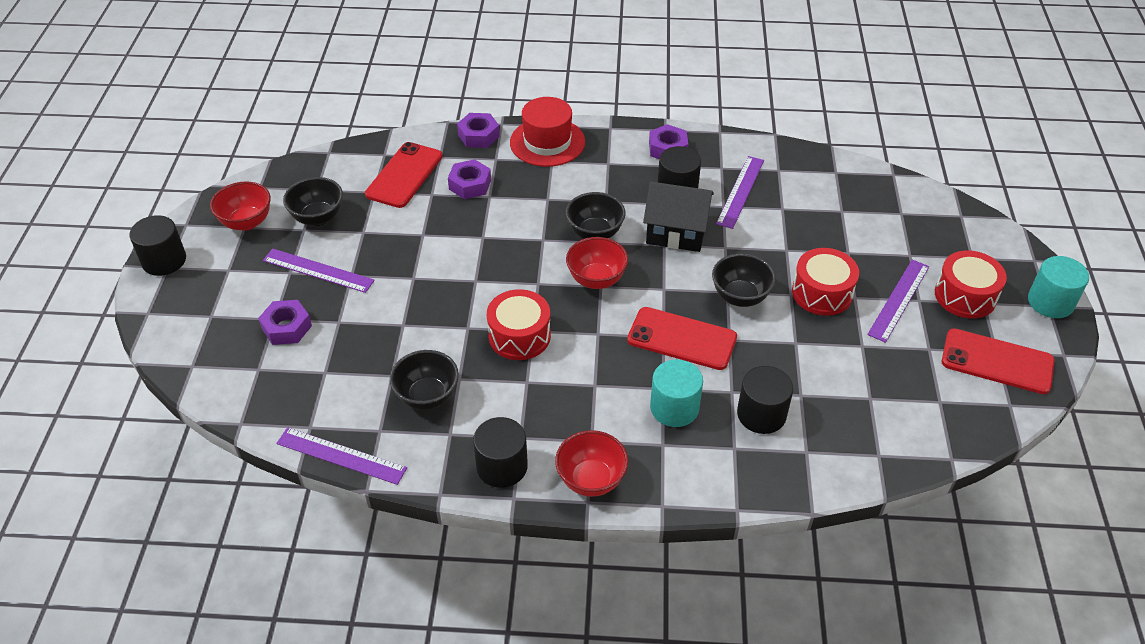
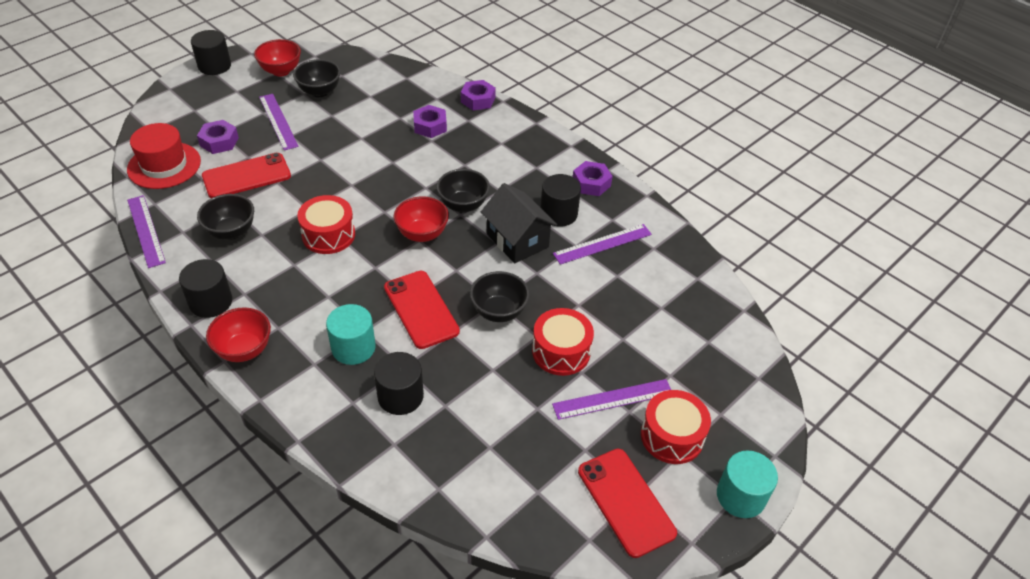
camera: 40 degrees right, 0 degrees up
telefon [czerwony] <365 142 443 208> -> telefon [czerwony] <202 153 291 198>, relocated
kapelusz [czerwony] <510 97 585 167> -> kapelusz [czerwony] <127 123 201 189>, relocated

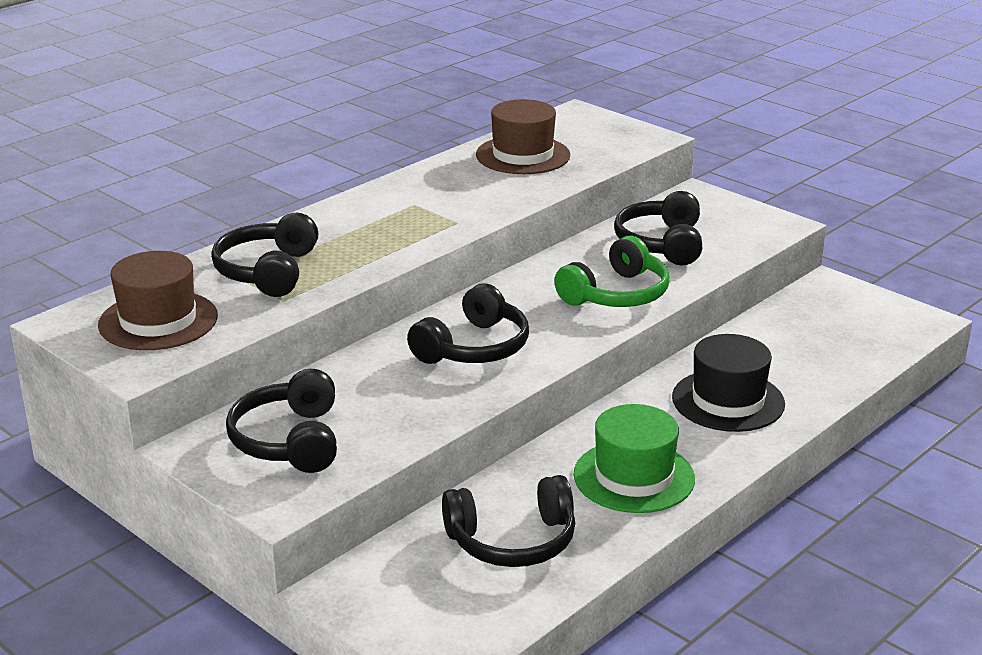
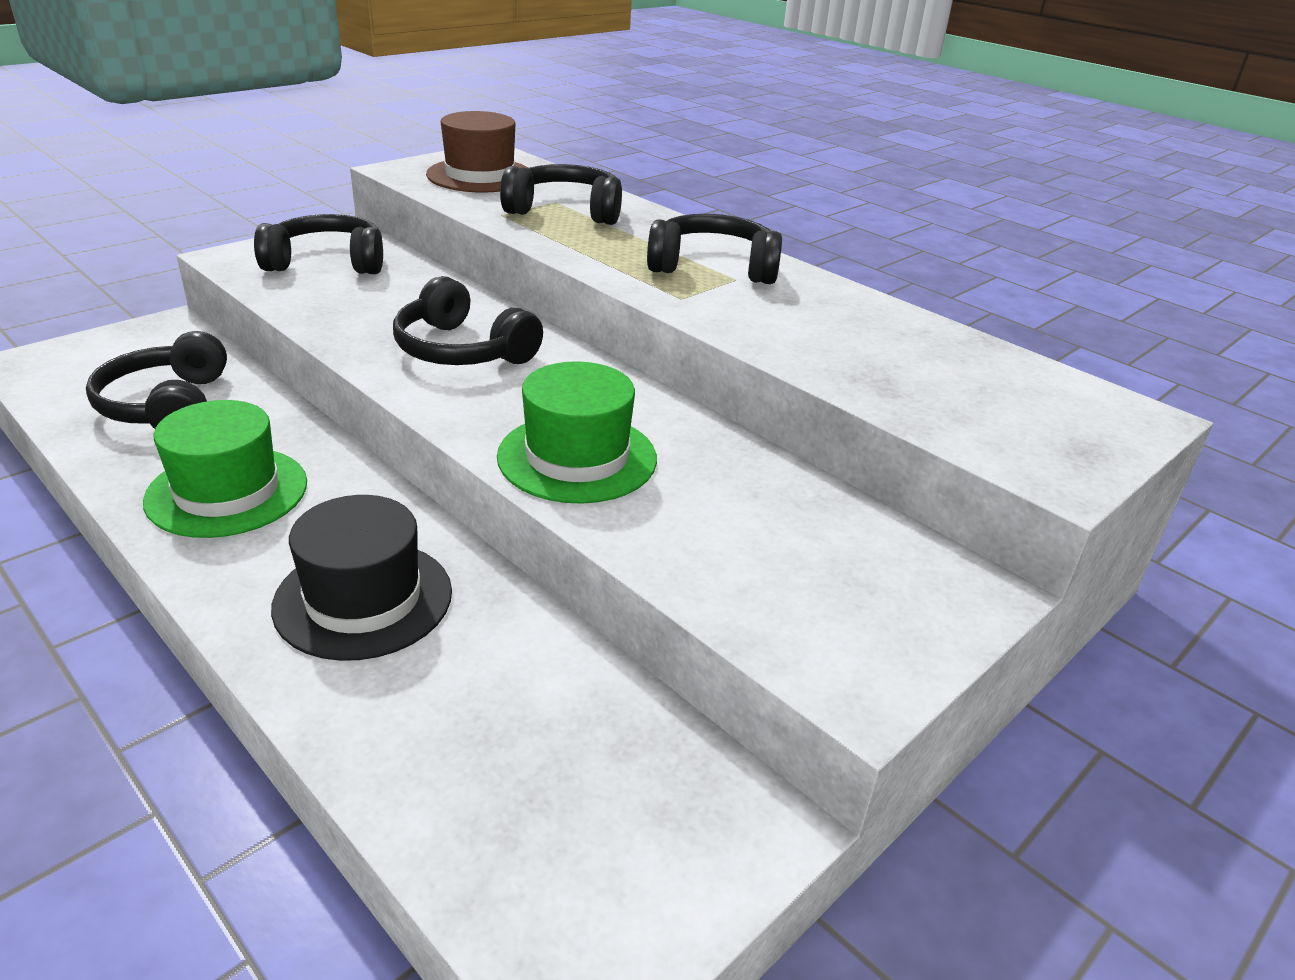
camera: 90 degrees right, 5 degrees up
kapelusz [brązowy] <476 99 570 174> -> none
słuchawki [czarny] <614 191 702 265> -> słuchawki [czarny] <647 214 782 284>, relocated
słuchawki [zielony] <554 236 669 307> -> kapelusz [zielony] <497 361 657 504>

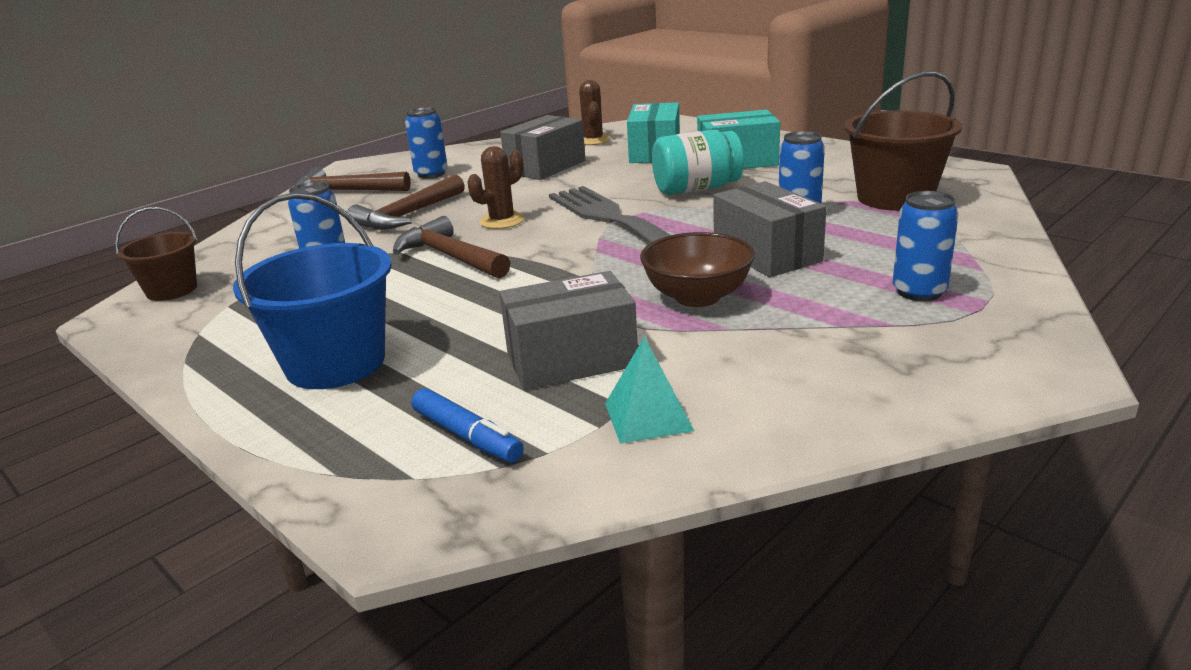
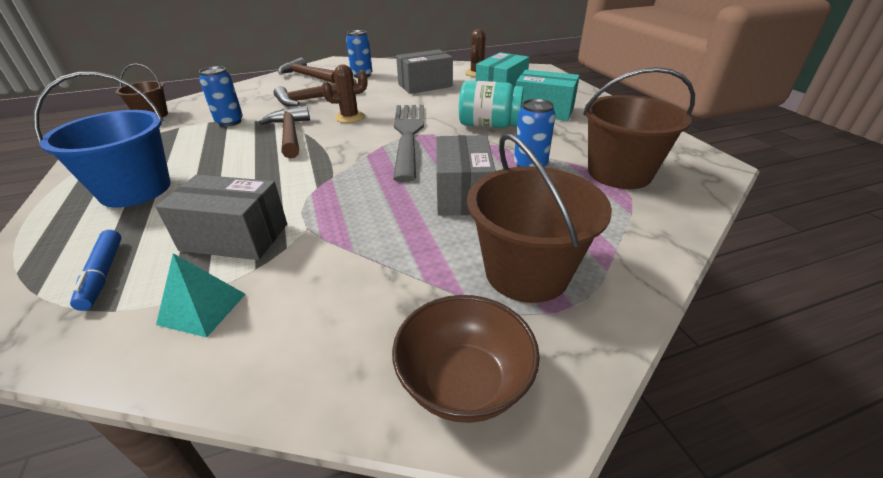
camera: 25 degrees right, 10 degrees up
miska [brązowy] <640 232 755 307> -> miska [brązowy] <392 295 540 423>, relocated
puszka [niebieski] <893 191 958 301> -> wiadro [brązowy] <467 133 612 303>

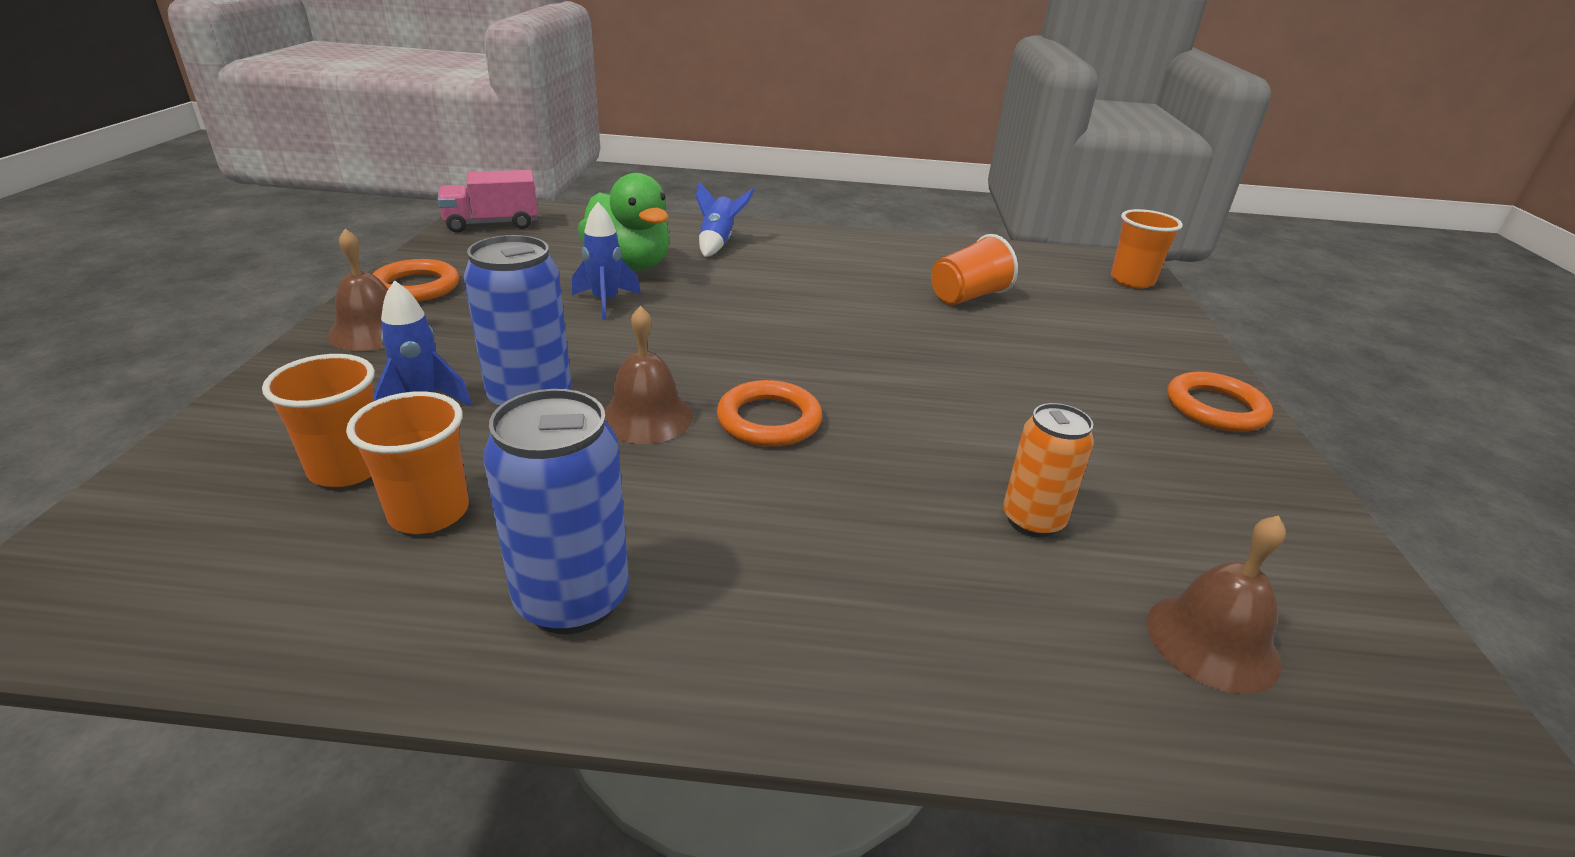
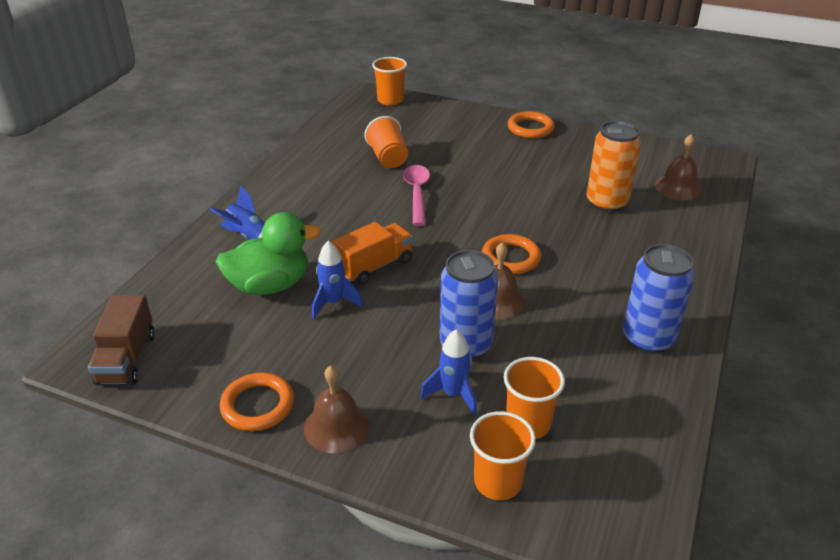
camera: 70 degrees left, 5 degrees up
none -> ciężarówka [pomarańczowy] <332 222 413 285>
none -> łyżka [różowy] <403 165 430 226>
szklanka [pomarańczowy] <346 391 469 534> -> szklanka [pomarańczowy] <470 411 536 500>, relocated
ciężarówka [różowy] <438 170 538 233> -> ciężarówka [brązowy] <88 295 155 385>
puszka [pomarańczowy] <1003 403 1094 538> -> puszka [pomarańczowy] <587 121 641 212>, x1.51

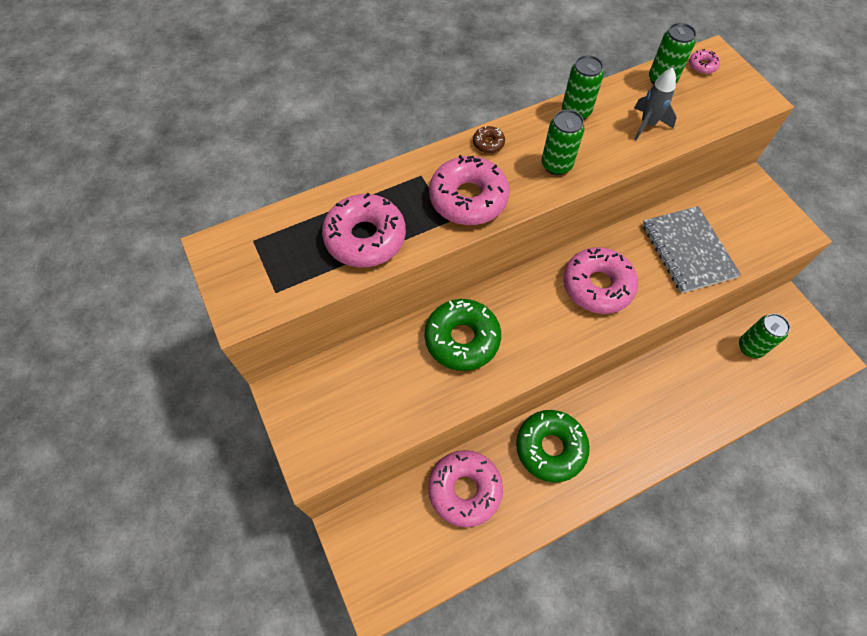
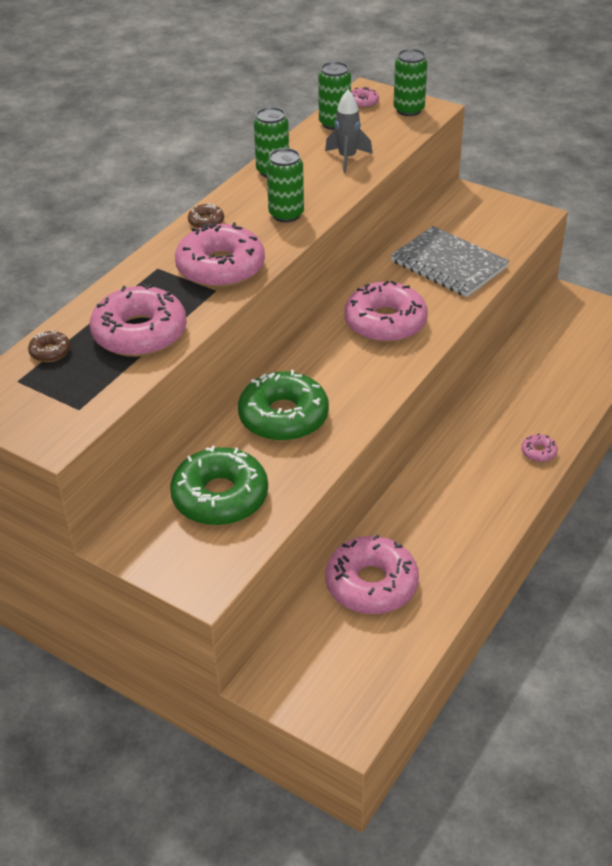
camera: 30 degrees left, 20 degrees down
none -> donut [brązowy] <28 330 71 362>
none -> donut [różowy] <521 433 558 462>
donut [zielony] <516 410 590 483> -> donut [zielony] <170 446 268 526>, relocated
puszka [zielony] <739 314 790 358> -> puszka [zielony] <393 49 427 116>, relocated

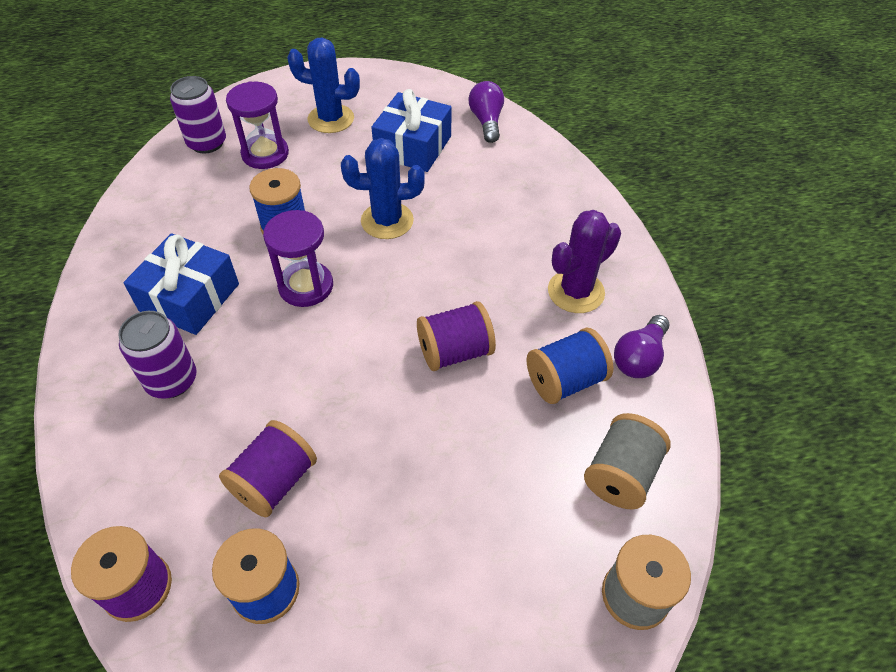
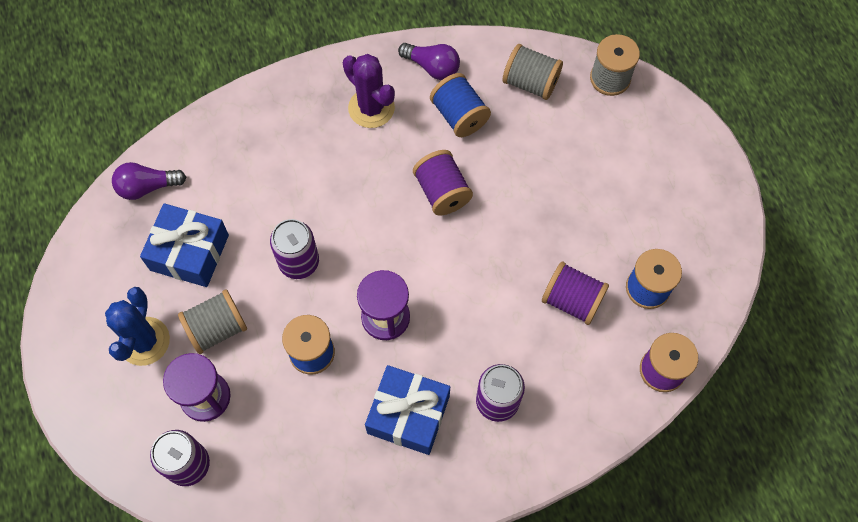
camera: 95 degrees left, 15 degrees up
none -> szpulka [szary] <178 289 247 354>
kaktus [niebieski] <341 138 425 239> -> puszka [fioletowy] <270 219 319 279>

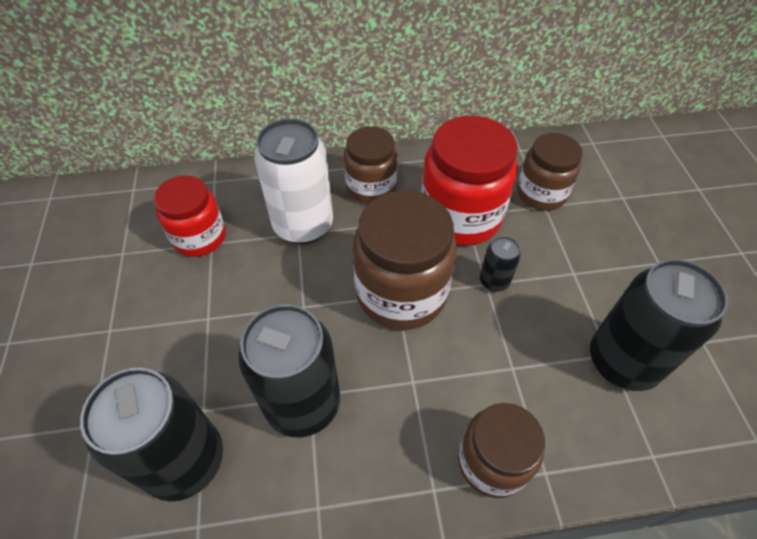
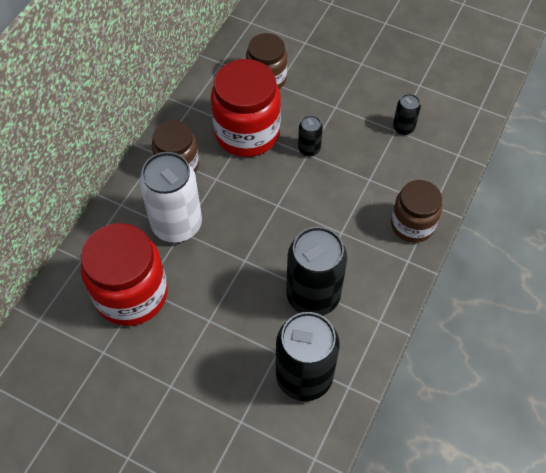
camera: 55 degrees left, 5 degrees up
słoik [brązowy] <353 190 457 330> -> none
słoik [czerwony] <154 175 226 257> -> słoik [czerwony] <81 223 168 326>, x1.57
puszka [czarny] <590 259 728 391> -> puszka [czarny] <393 94 421 135>, x0.47

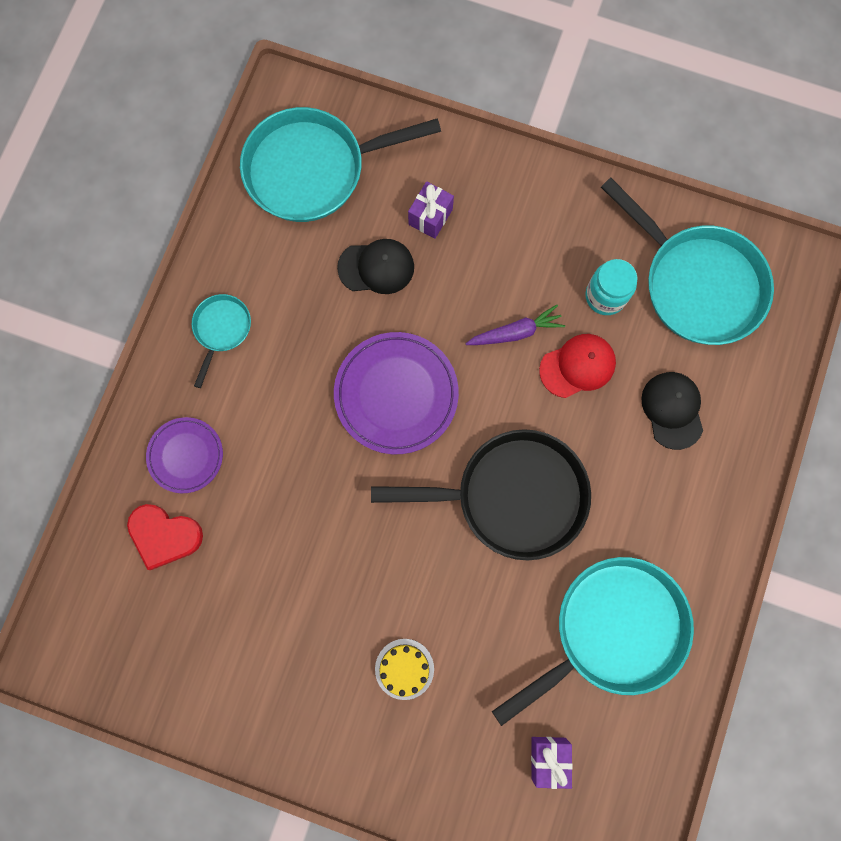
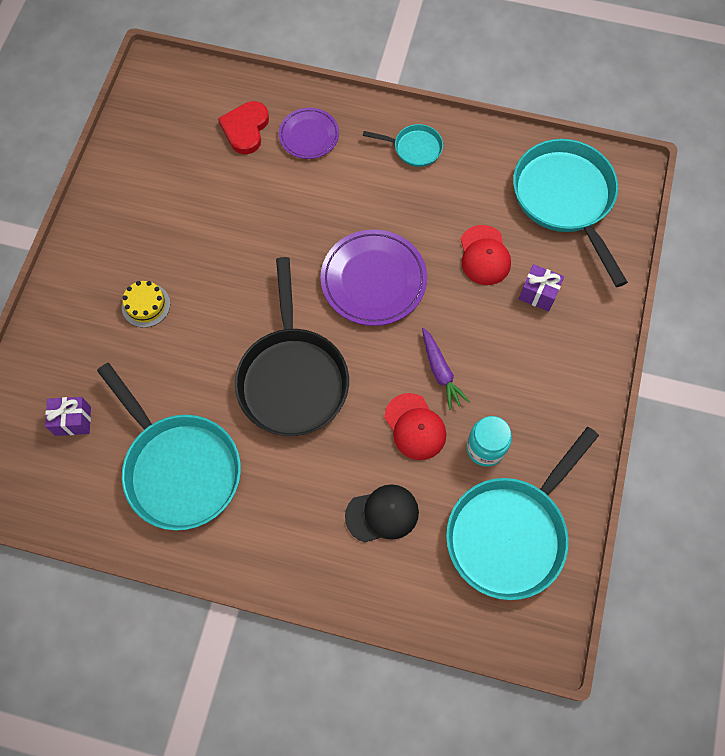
camera: 85 degrees right, 10 degrees down
czapka [czarny] <337 239 414 294> -> czapka [czerwony] <461 225 511 285>

